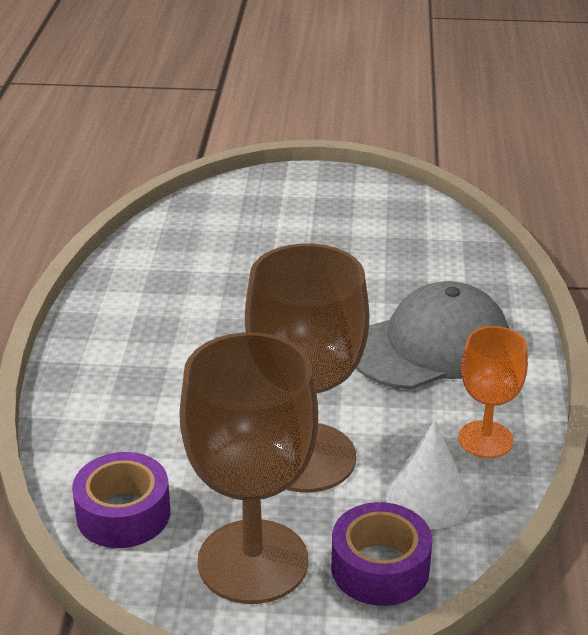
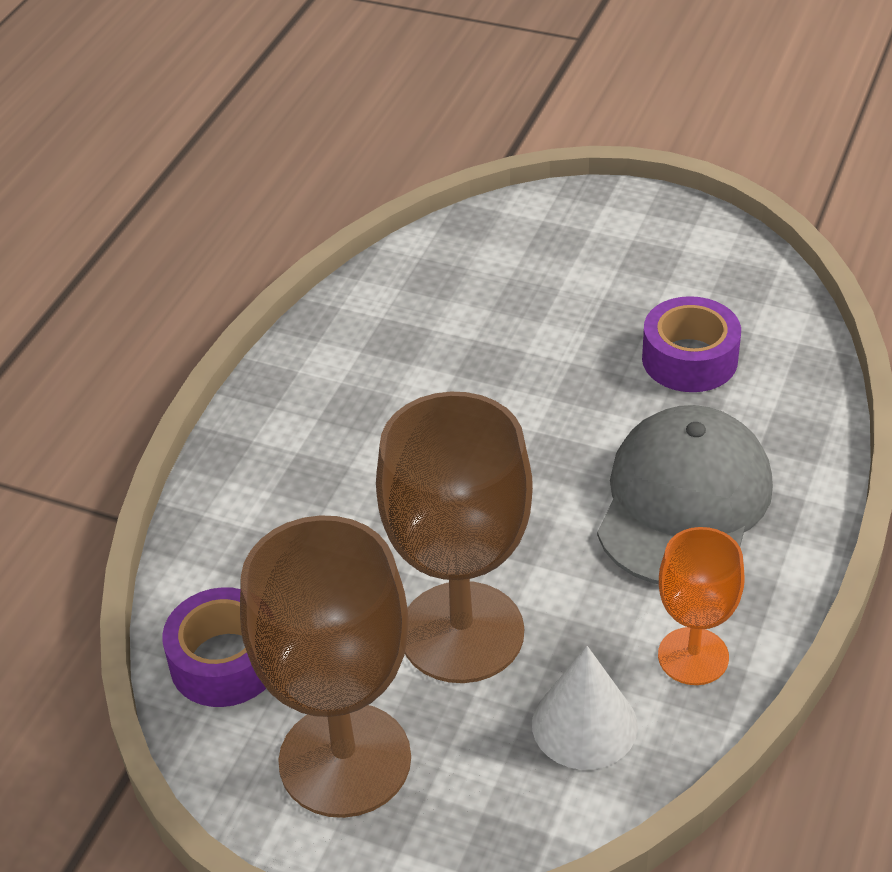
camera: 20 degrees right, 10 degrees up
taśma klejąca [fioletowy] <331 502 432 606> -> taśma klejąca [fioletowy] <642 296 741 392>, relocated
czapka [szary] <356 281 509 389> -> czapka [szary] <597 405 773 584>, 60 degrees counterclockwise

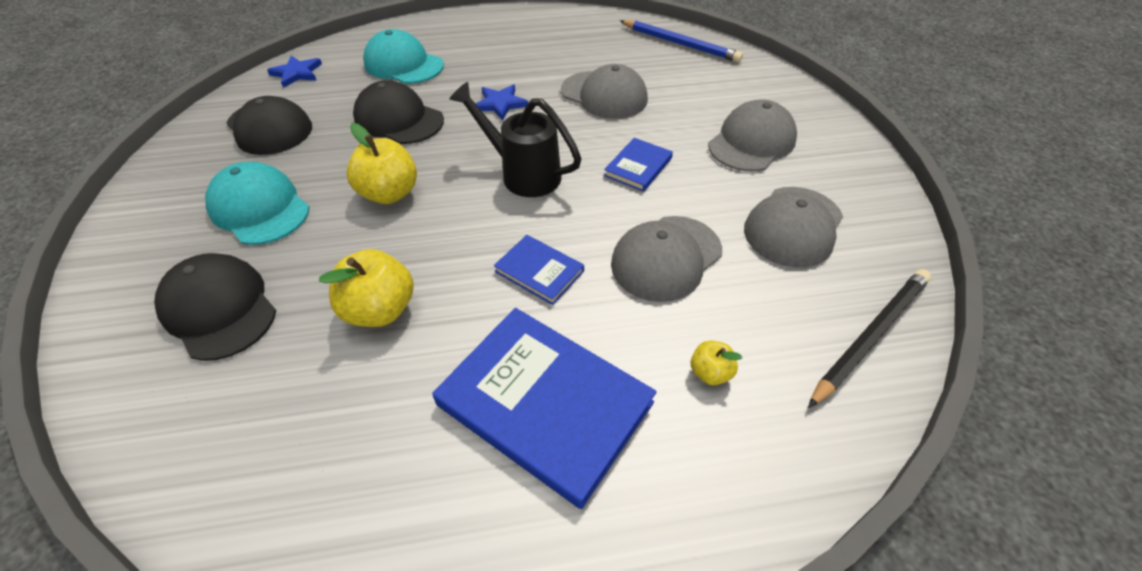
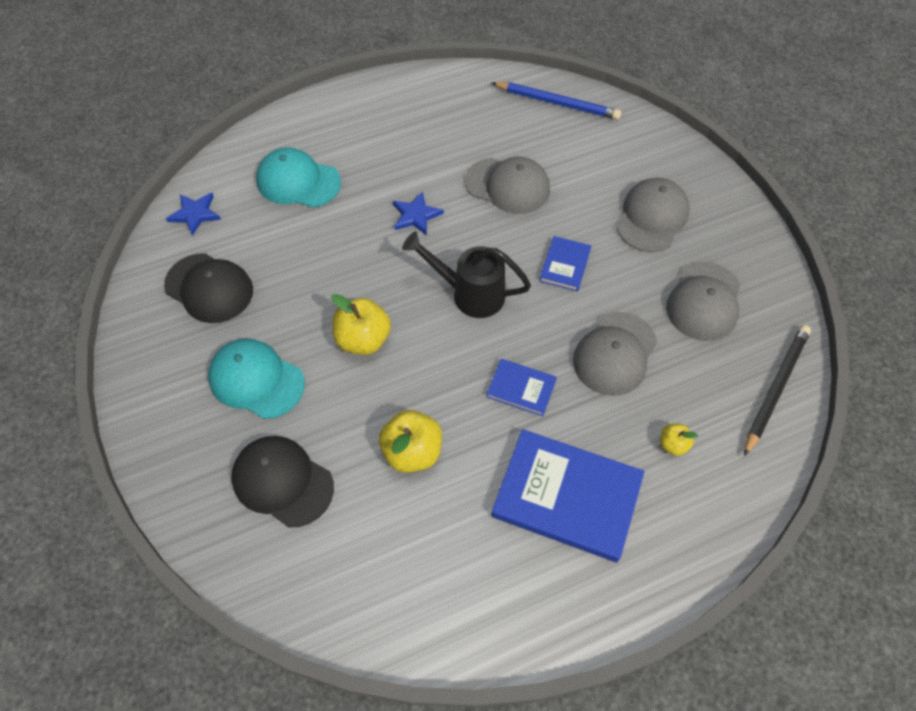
camera: 15 degrees left, 10 degrees up
czapka [czarny] <353 80 444 144> -> none

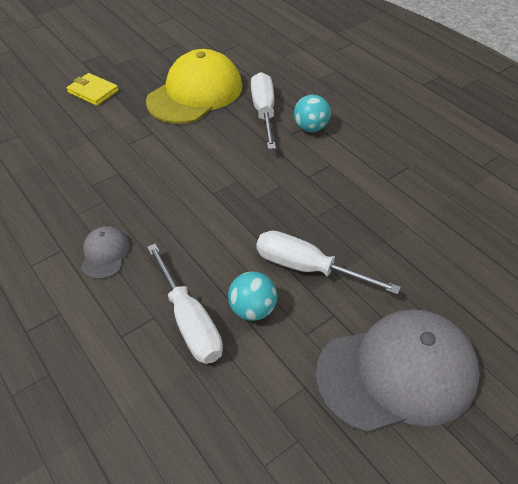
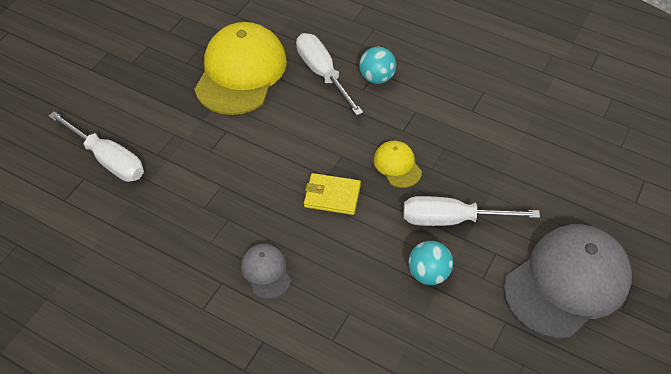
camera: 25 degrees left, 5 degrees up
none -> czapka [żółty] <374 141 422 188>
portfel [żółty] <67 73 119 106> -> portfel [żółty] <304 173 361 215>, relocated
śrubokręt [biały] <147 244 223 364> -> śrubokręt [biały] <49 111 144 182>, relocated

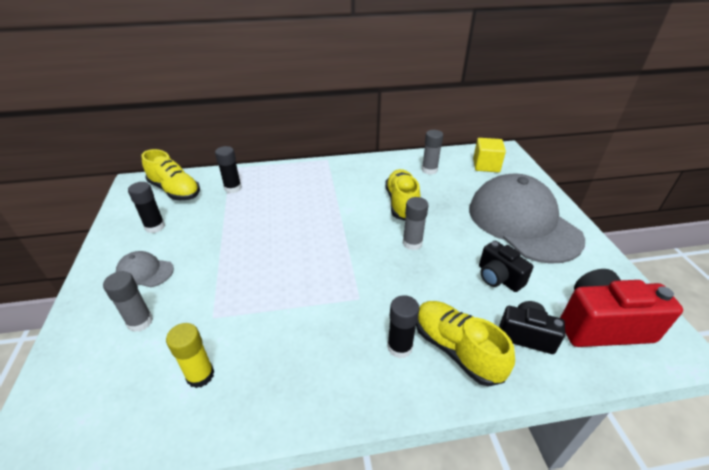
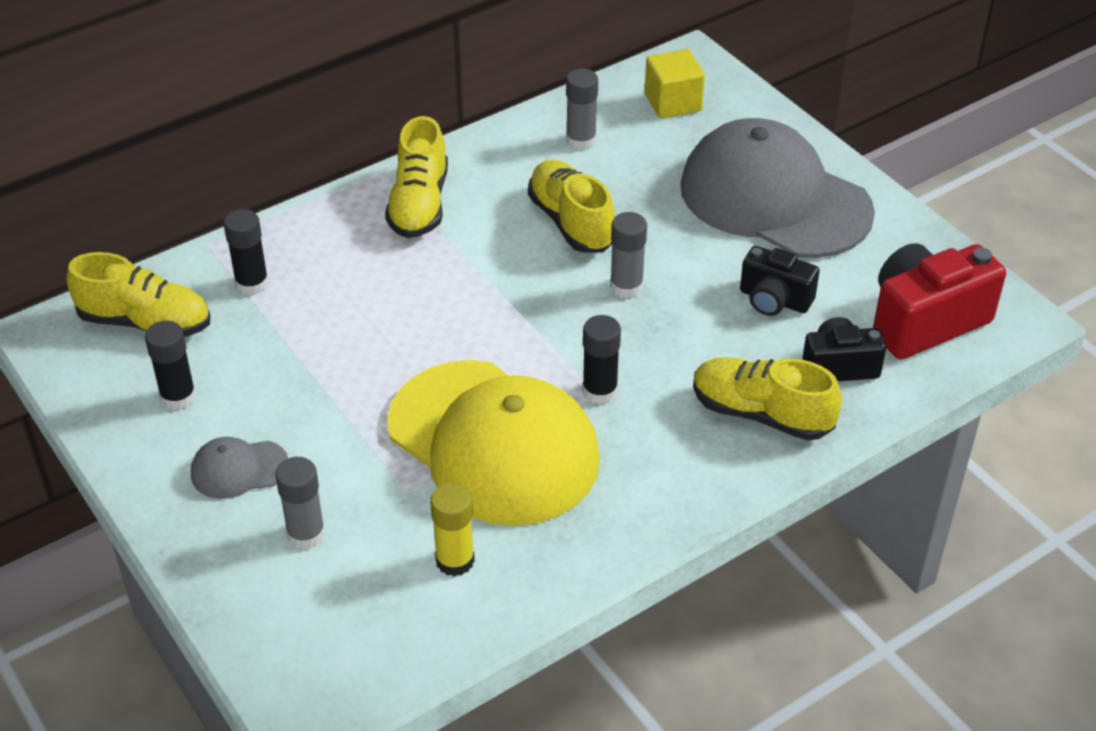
camera: 25 degrees left, 5 degrees up
none -> but [żółty] <385 116 448 238>
none -> czapka [żółty] <387 360 600 526>
klej w sztyfcie [czarny] <387 295 420 359> -> klej w sztyfcie [czarny] <582 315 621 404>, relocated

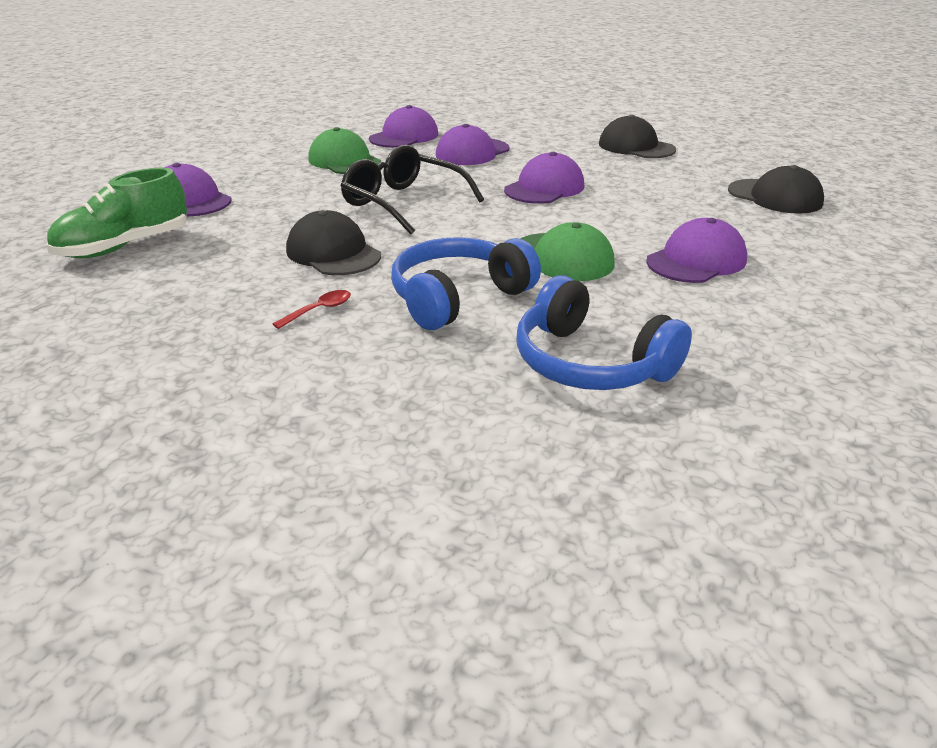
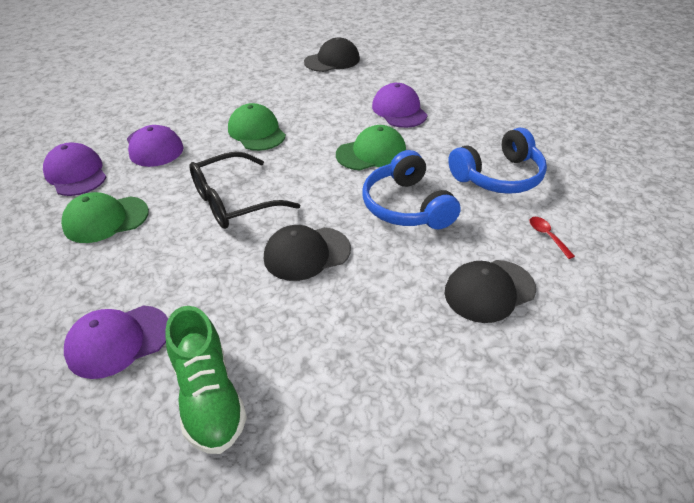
camera: 70 degrees left, 10 degrees up
łyżka [czerwony] <273 290 351 329> -> łyżka [czerwony] <530 217 575 259>, relocated
czapka [czarny] <599 115 676 158> -> czapka [czarny] <445 260 536 323>, relocated
czapka [fioletowy] <504 152 585 204> -> czapka [zielony] <228 103 286 151>

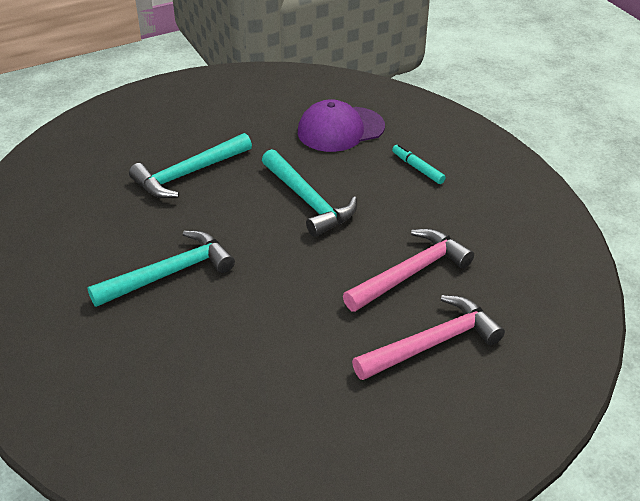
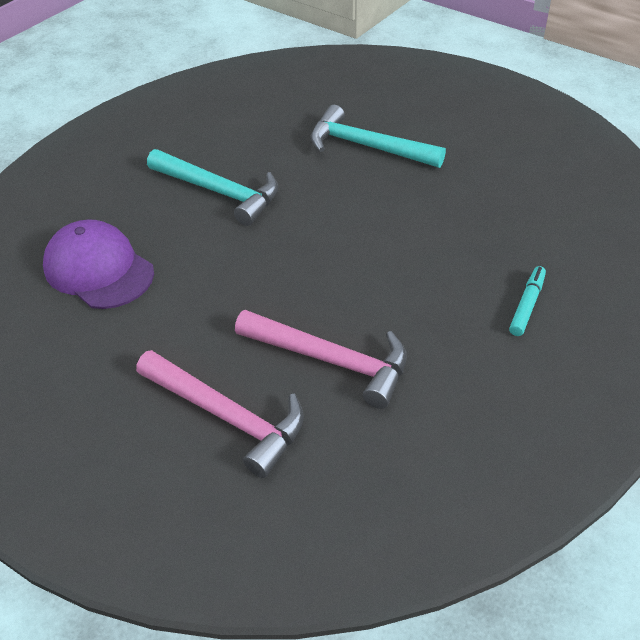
camera: 65 degrees right, 5 degrees up
młotek [turkusowy] <262 149 357 237> -> none
czapka [fioletowy] <298 99 385 152> -> czapka [fioletowy] <43 219 154 309>, relocated

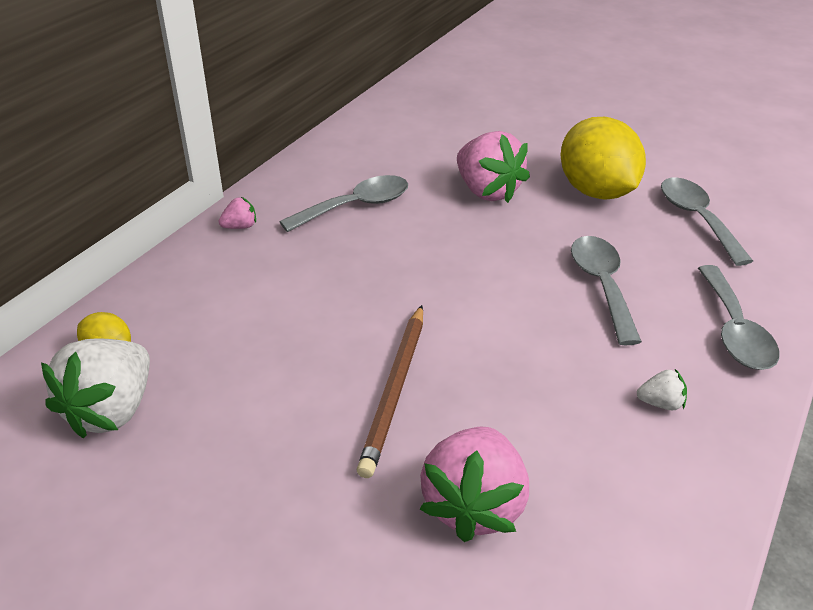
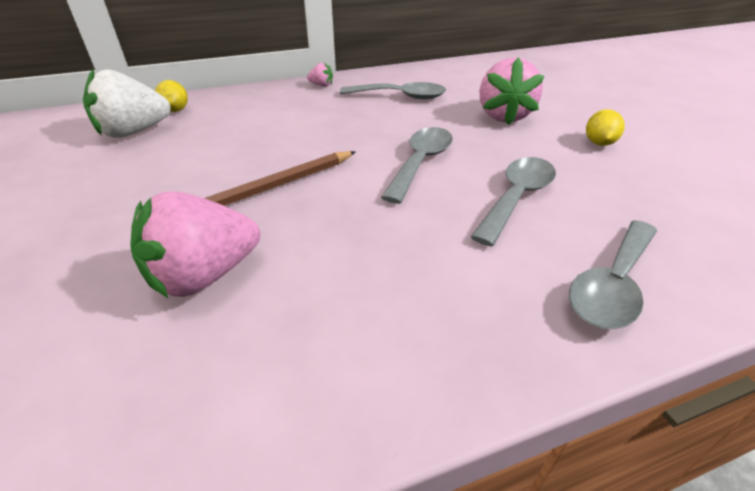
camera: 40 degrees right, 0 degrees up
truskawka [biały] <637 369 687 410> -> none
łyżka [szary] <661 177 753 266> -> łyżka [szary] <381 127 453 204>, relocated
cytryna [żółty] <560 117 646 200> -> cytryna [żółty] <586 109 625 146>, x0.46

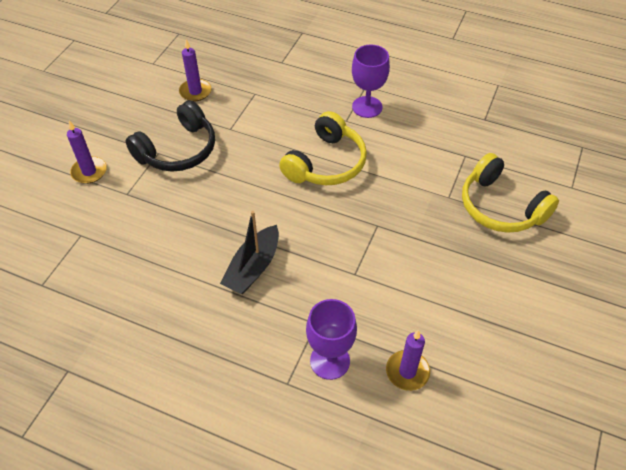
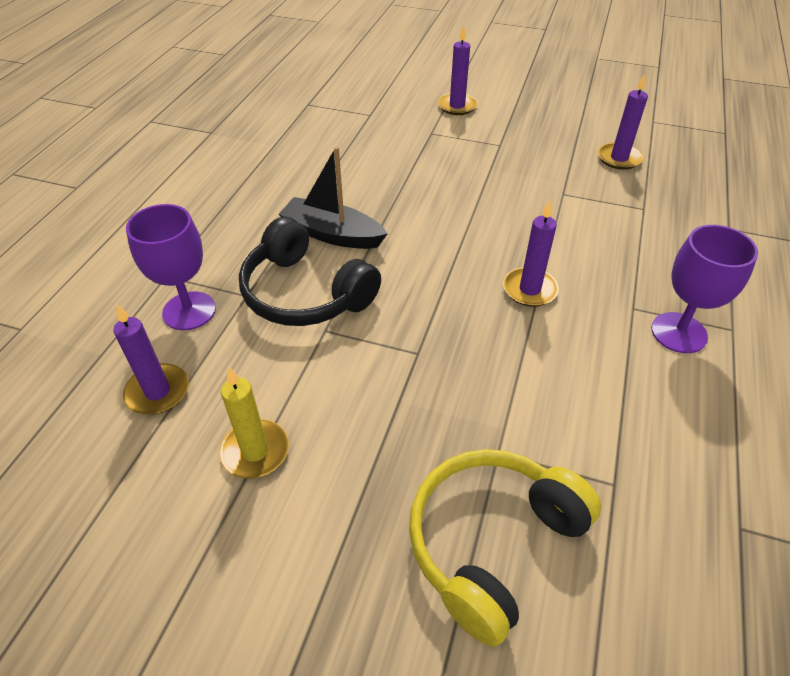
camera: 85 degrees right, 5 degrees down
none -> świeca [żółty] <219 367 289 478>
słuchawki [czarny] <126 100 215 172> -> słuchawki [czarny] <239 217 381 326>, relocated
słuchawki [żółty] <279 111 367 185> -> świeca [fioletowy] <503 201 559 307>

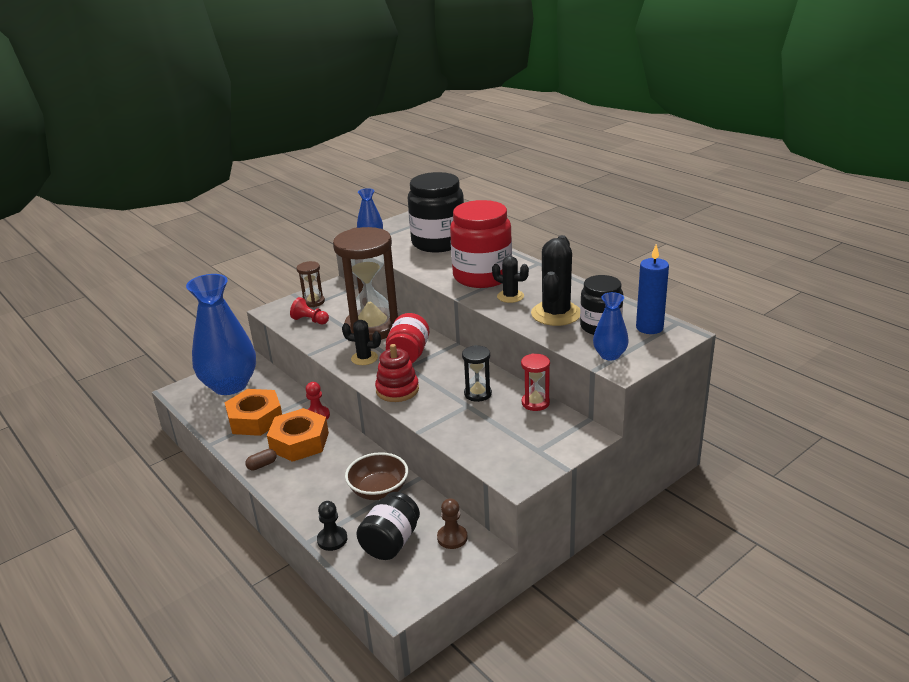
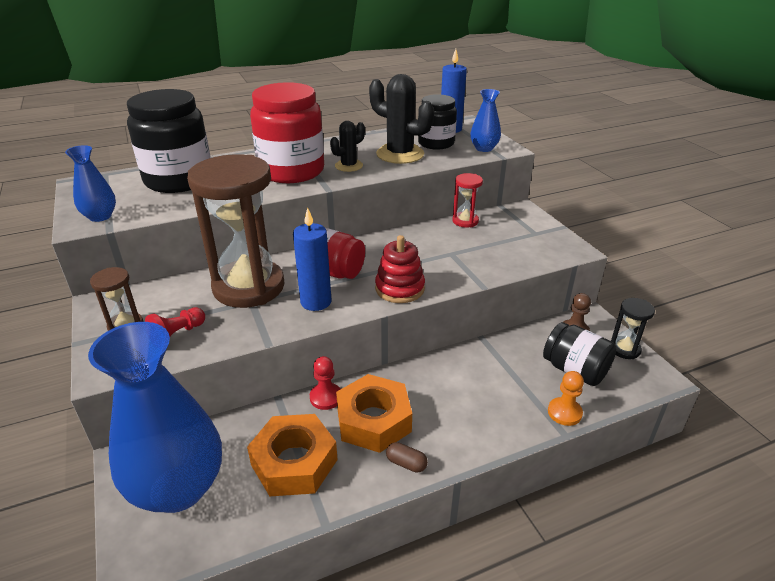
camera: 75 degrees left, 5 degrees up
miska [brązowy] <345 452 408 500> -> none
klepsydra [czarny] <462 345 492 402> -> klepsydra [czarny] <611 298 655 359>, relocated
kaktus [czarny] <342 320 381 365> -> świeca [niebieski] <293 208 331 311>
pionek [czarny] <317 501 348 551> -> pionek [pomarańczowy] <548 371 584 426>
kapsułka [brązowy] <245 449 277 471> -> kapsułka [brązowy] <386 442 428 473>, 45 degrees counterclockwise

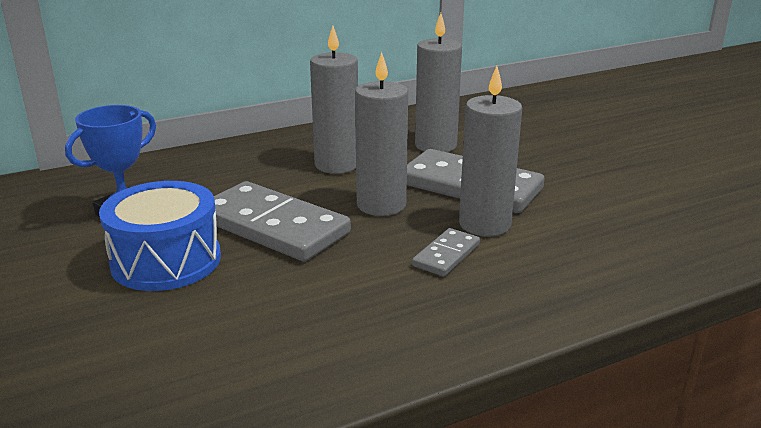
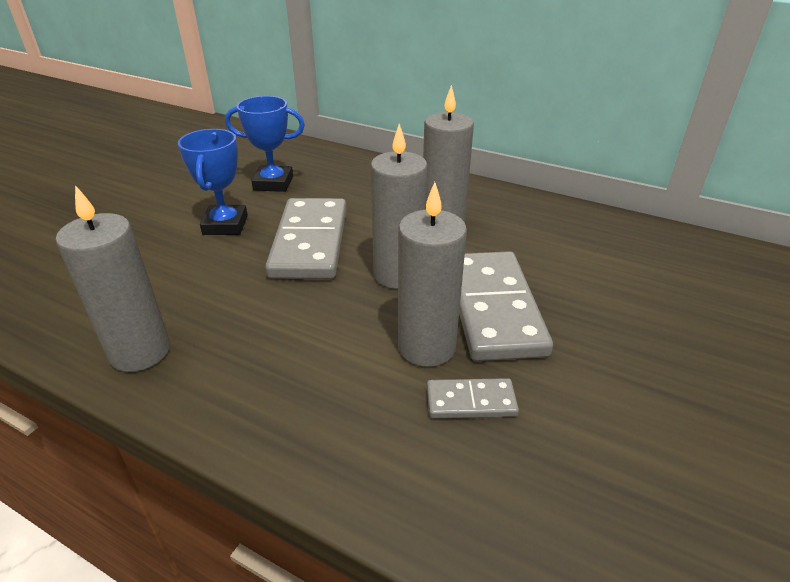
camera: 55 degrees right, 10 degrees up
kostka domina [szary] <412 228 480 276> -> kostka domina [szary] <427 378 519 418>, relocated
świeca [szary] <415 13 462 152> -> świeca [szary] <56 185 170 372>, relocated
bęben [niebieski] <99 181 221 291> -> puchar [niebieski] <178 129 248 235>

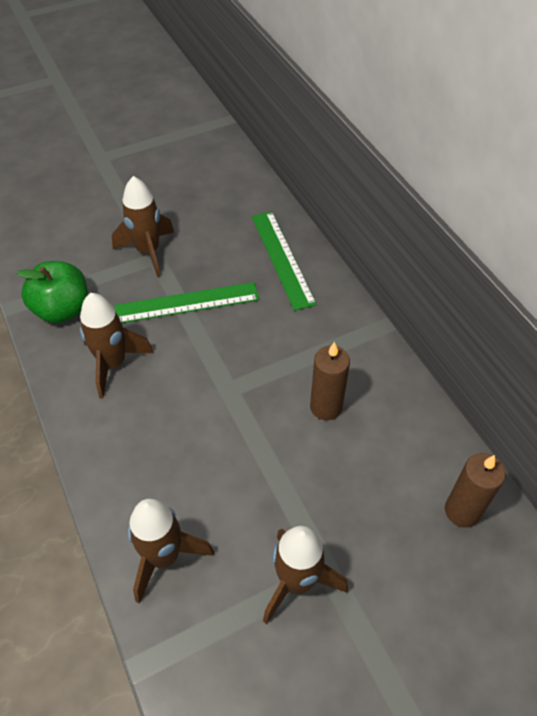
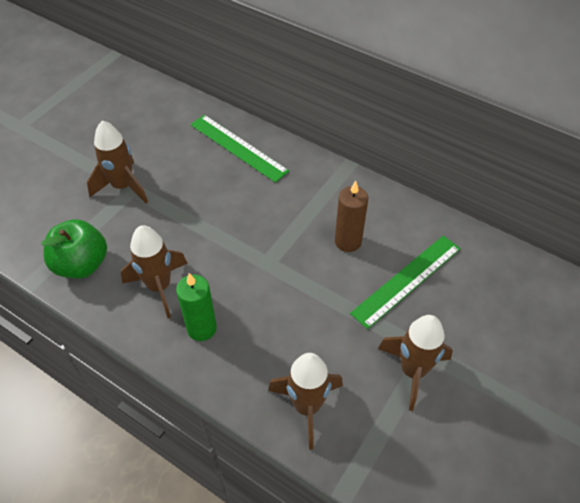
camera: 30 degrees left, 0 degrees up
świeca [brązowy] <445 453 506 528> -> none
none -> świeca [zielony] <176 273 217 341>
linijka [zielony] <114 282 259 323> -> linijka [zielony] <350 236 461 329>, relocated

